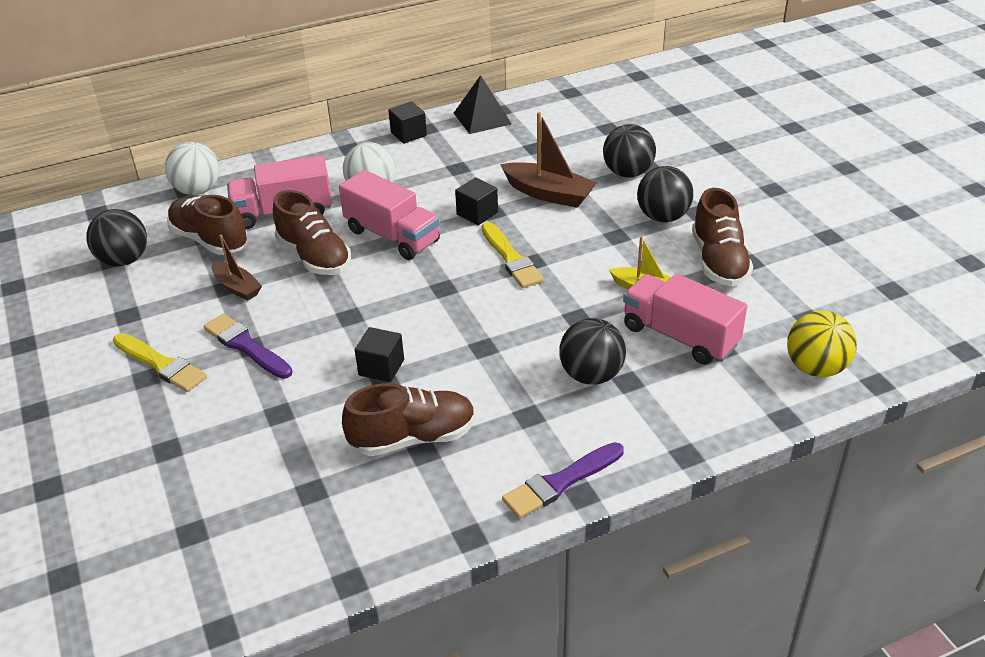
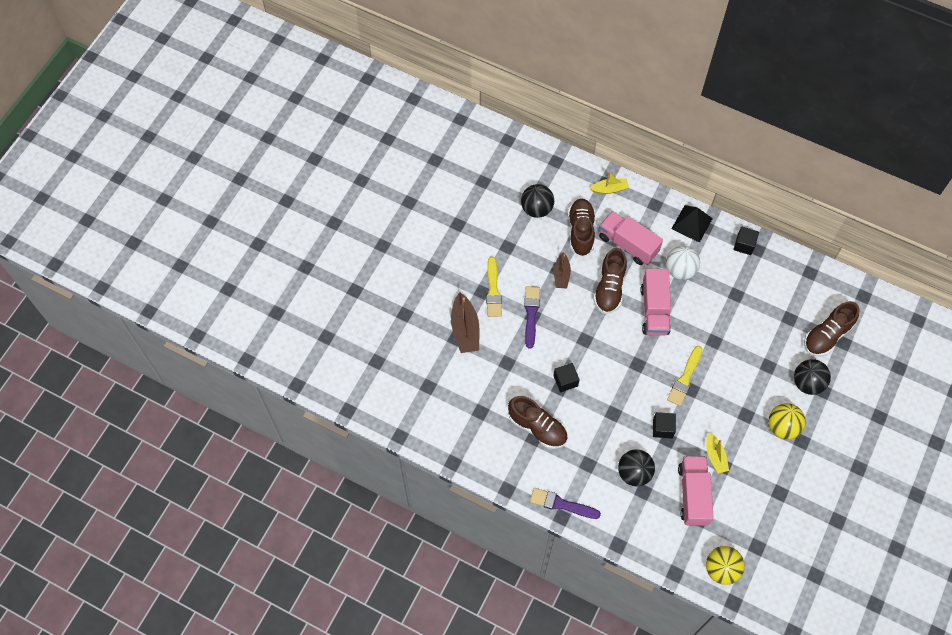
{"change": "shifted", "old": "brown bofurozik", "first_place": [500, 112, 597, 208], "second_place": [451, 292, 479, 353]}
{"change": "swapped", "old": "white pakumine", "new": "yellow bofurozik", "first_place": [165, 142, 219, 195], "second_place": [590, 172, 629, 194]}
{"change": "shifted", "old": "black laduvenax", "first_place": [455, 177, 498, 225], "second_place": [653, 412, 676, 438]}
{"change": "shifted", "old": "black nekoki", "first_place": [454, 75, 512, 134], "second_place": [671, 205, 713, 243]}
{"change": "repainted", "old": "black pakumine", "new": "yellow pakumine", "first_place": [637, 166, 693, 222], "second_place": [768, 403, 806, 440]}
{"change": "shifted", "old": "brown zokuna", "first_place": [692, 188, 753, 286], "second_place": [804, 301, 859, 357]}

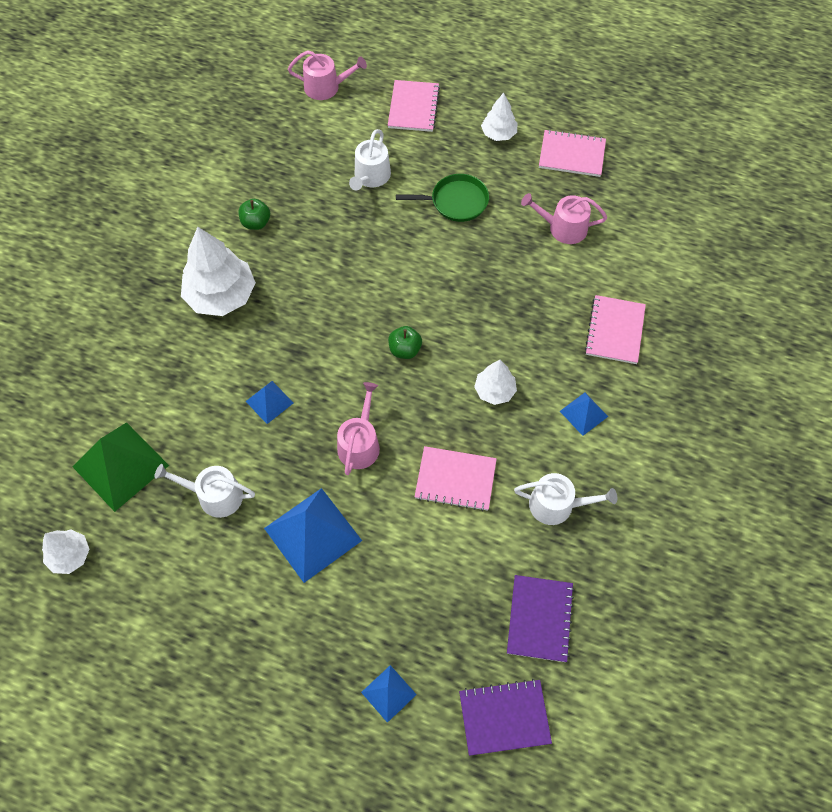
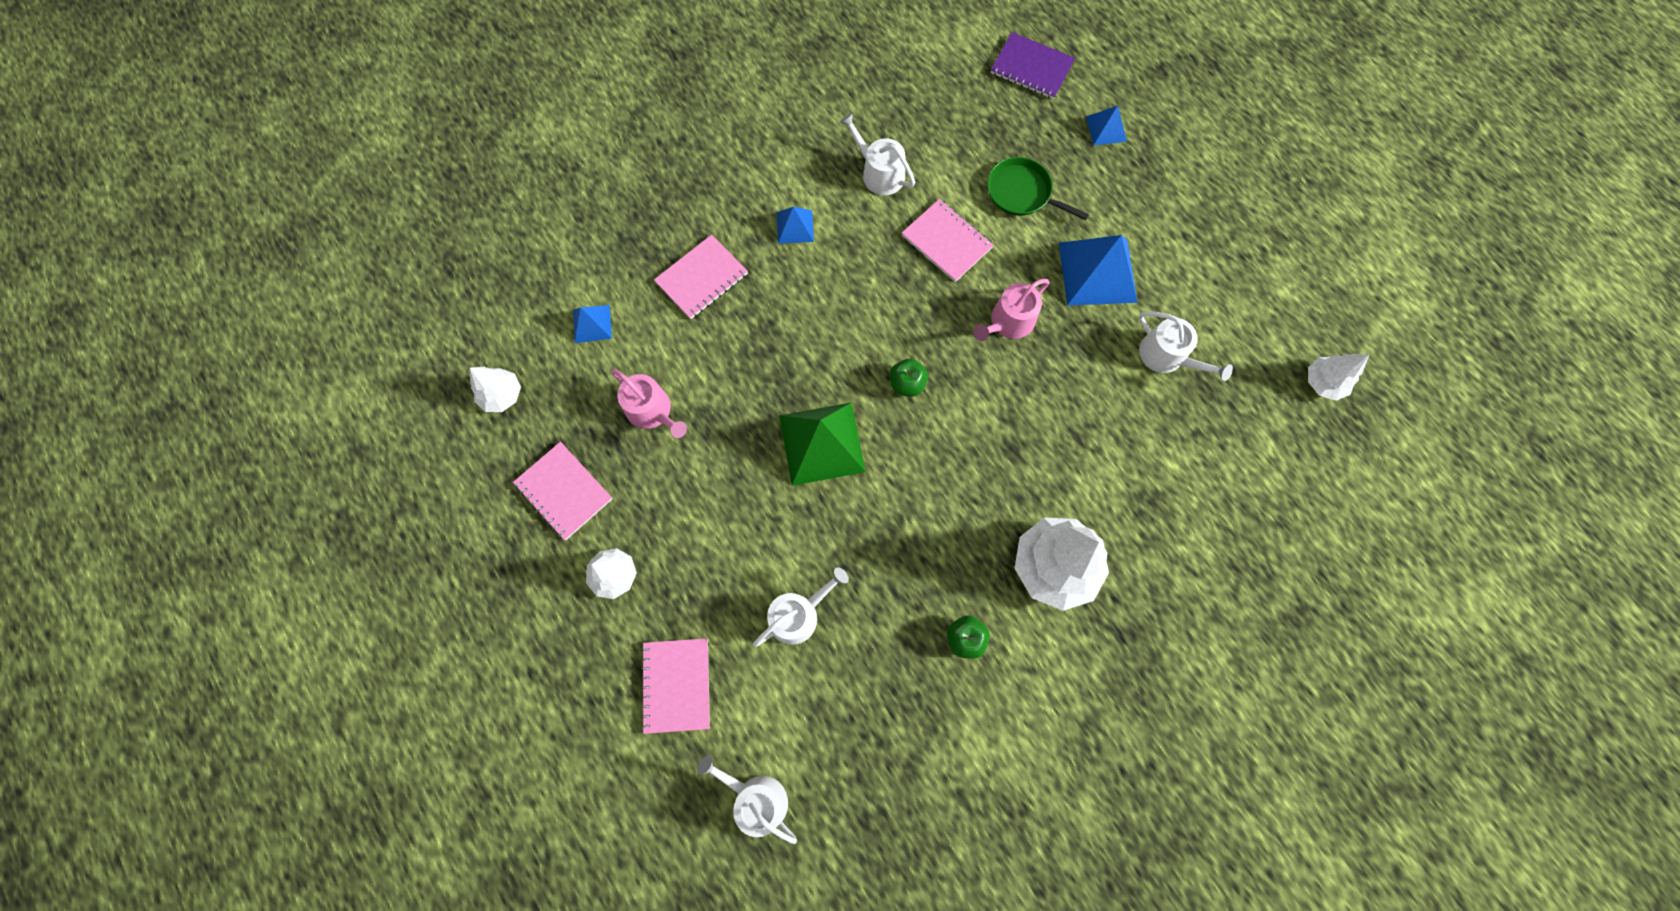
{"change": "shifted", "old": "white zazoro", "first_place": [474, 360, 517, 405], "second_place": [470, 367, 521, 412]}
{"change": "shifted", "old": "blue nekoki", "first_place": [246, 381, 293, 424], "second_place": [573, 305, 612, 343]}
{"change": "rotated", "old": "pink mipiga", "first_place": [388, 80, 440, 132], "second_place": [641, 638, 710, 734], "degrees": -45}
{"change": "repainted", "old": "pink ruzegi", "new": "white ruzegi", "first_place": [288, 50, 367, 100], "second_place": [697, 755, 797, 844]}
{"change": "shifted", "old": "green nekoki", "first_place": [73, 422, 169, 512], "second_place": [779, 402, 866, 486]}
{"change": "shifted", "old": "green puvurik", "first_place": [396, 174, 489, 222], "second_place": [987, 157, 1089, 220]}
{"change": "gone", "old": "purple mipiga", "first_place": [507, 575, 574, 662]}

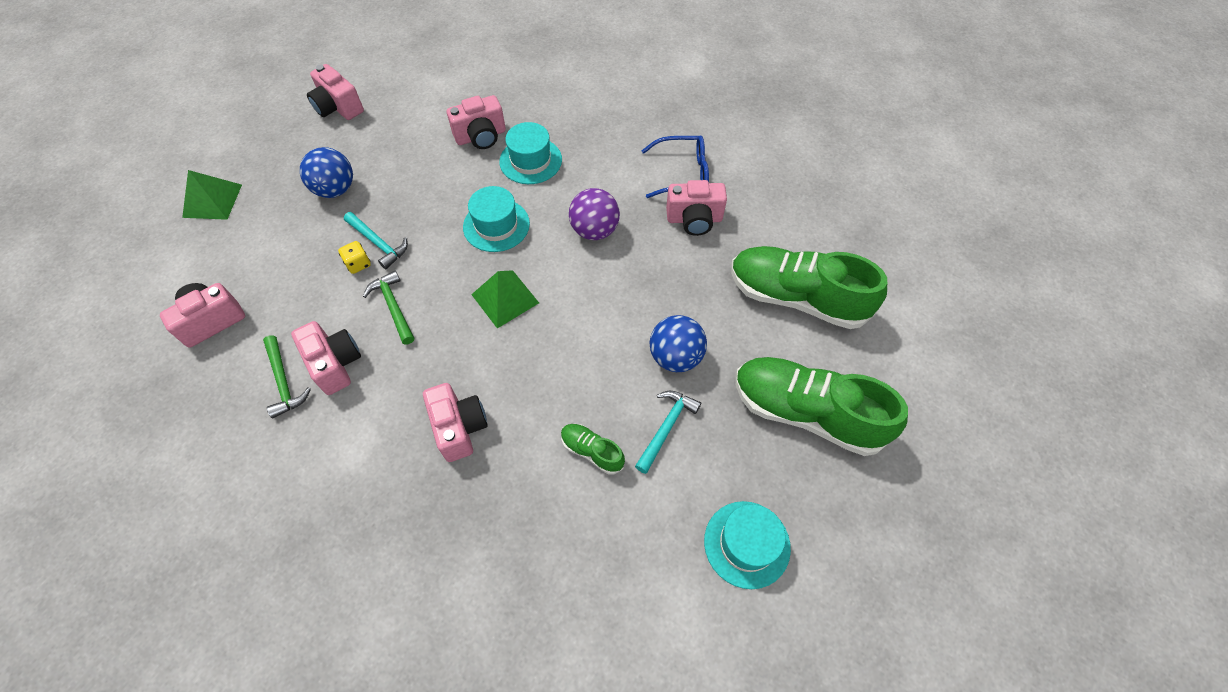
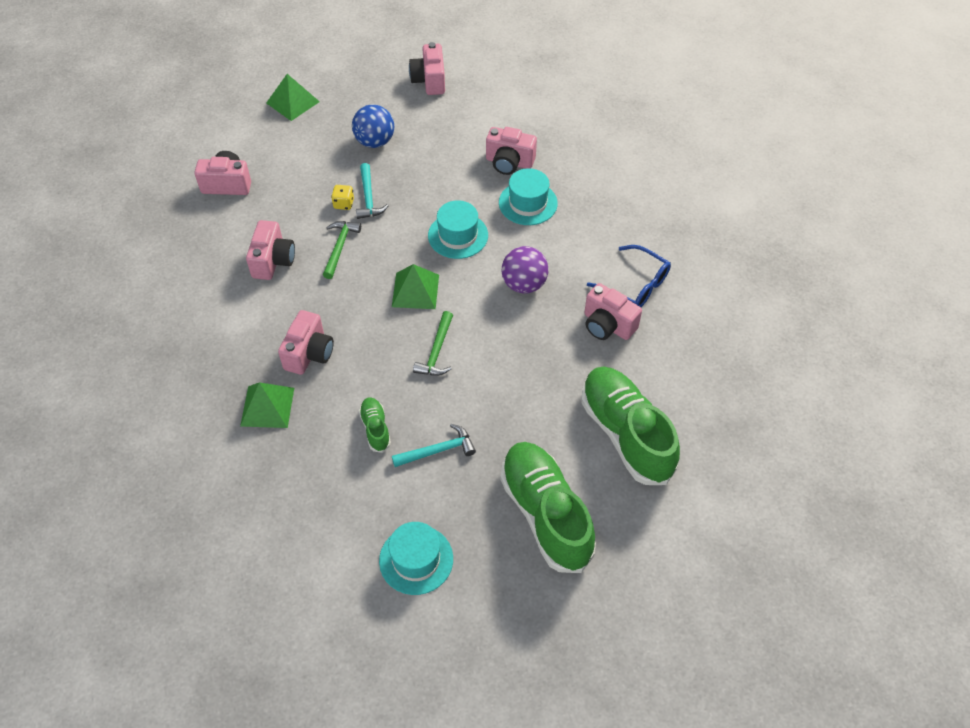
{"change": "new", "new": "green nekoki", "second_place": [240, 382, 294, 428]}
{"change": "shifted", "old": "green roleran", "first_place": [263, 335, 311, 418], "second_place": [413, 311, 453, 376]}
{"change": "gone", "old": "blue pakumine", "first_place": [650, 315, 707, 372]}

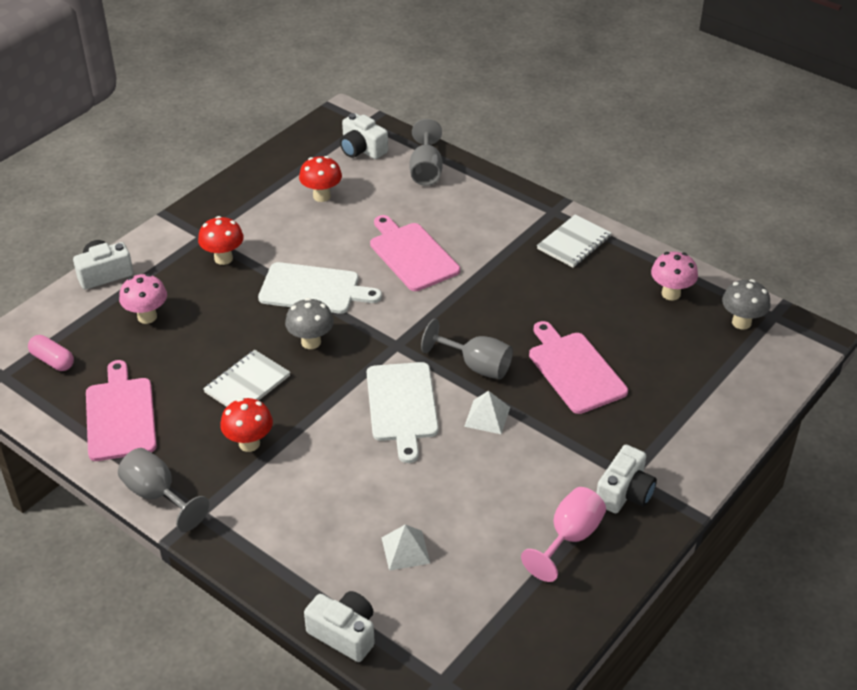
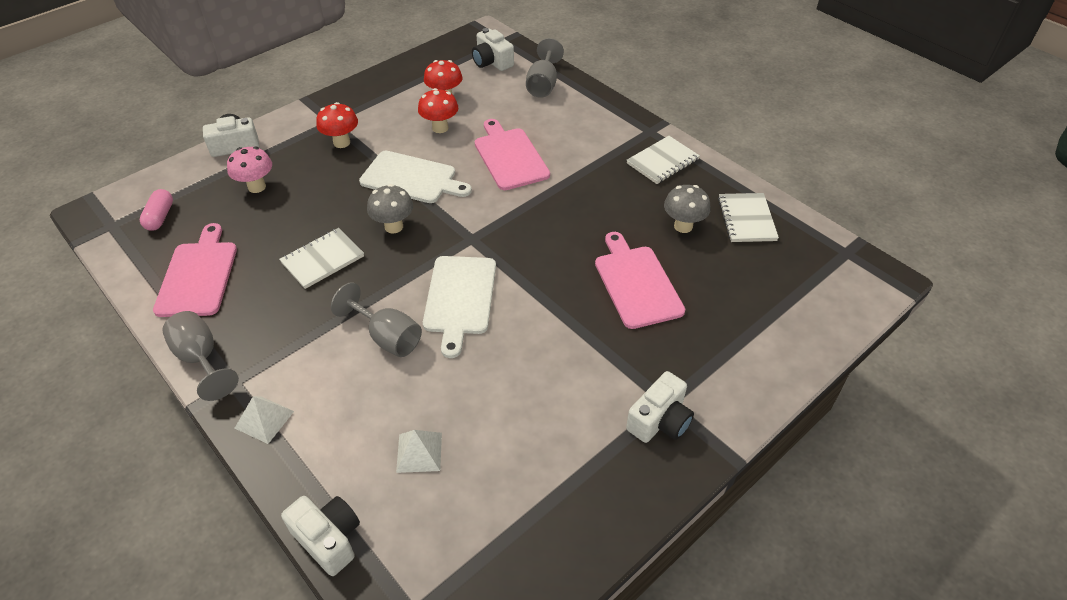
{"change": "rotated", "old": "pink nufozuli", "first_place": [28, 335, 74, 371], "second_place": [140, 189, 173, 231], "degrees": 45}
{"change": "shifted", "old": "white nekoki", "first_place": [464, 391, 510, 434], "second_place": [235, 396, 294, 444]}
{"change": "shifted", "old": "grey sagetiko", "first_place": [421, 319, 513, 379], "second_place": [331, 282, 422, 357]}
{"change": "shifted", "old": "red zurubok", "first_place": [220, 398, 273, 452], "second_place": [418, 88, 458, 133]}
{"change": "shifted", "old": "grey zurubok", "first_place": [722, 279, 770, 330], "second_place": [664, 185, 711, 233]}
{"change": "swapped", "old": "pink zurubok", "new": "white mipiga", "first_place": [651, 252, 698, 300], "second_place": [718, 193, 779, 242]}
{"change": "gone", "old": "pink sagetiko", "first_place": [521, 487, 606, 582]}

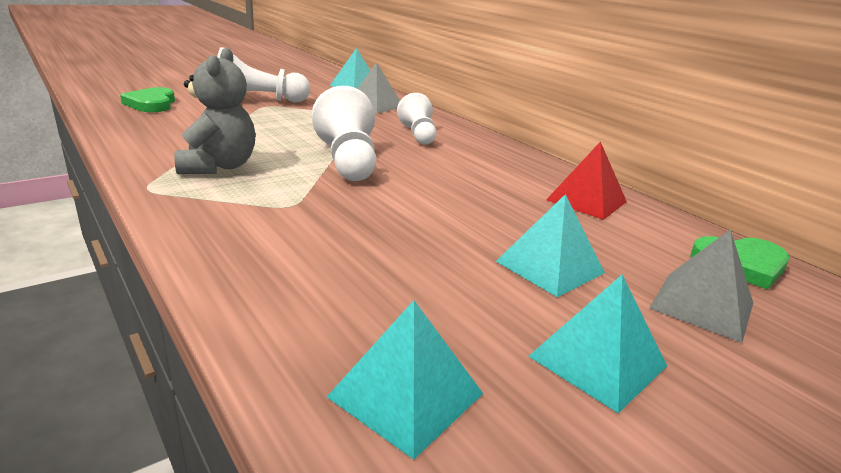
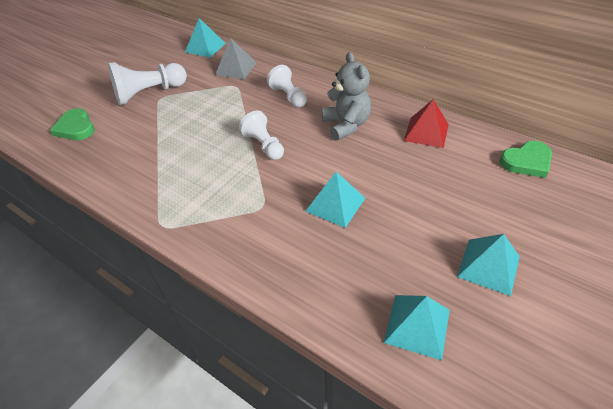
{"change": "scaled", "old": "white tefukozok", "first_place": [312, 86, 376, 181], "second_place": [239, 111, 284, 160], "factor": 0.65}
{"change": "shifted", "old": "turquoise nekoki", "first_place": [496, 194, 605, 297], "second_place": [305, 172, 365, 228]}
{"change": "shifted", "old": "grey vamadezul", "first_place": [174, 48, 256, 174], "second_place": [322, 52, 371, 140]}
{"change": "gone", "old": "grey nekoki", "first_place": [649, 229, 753, 343]}

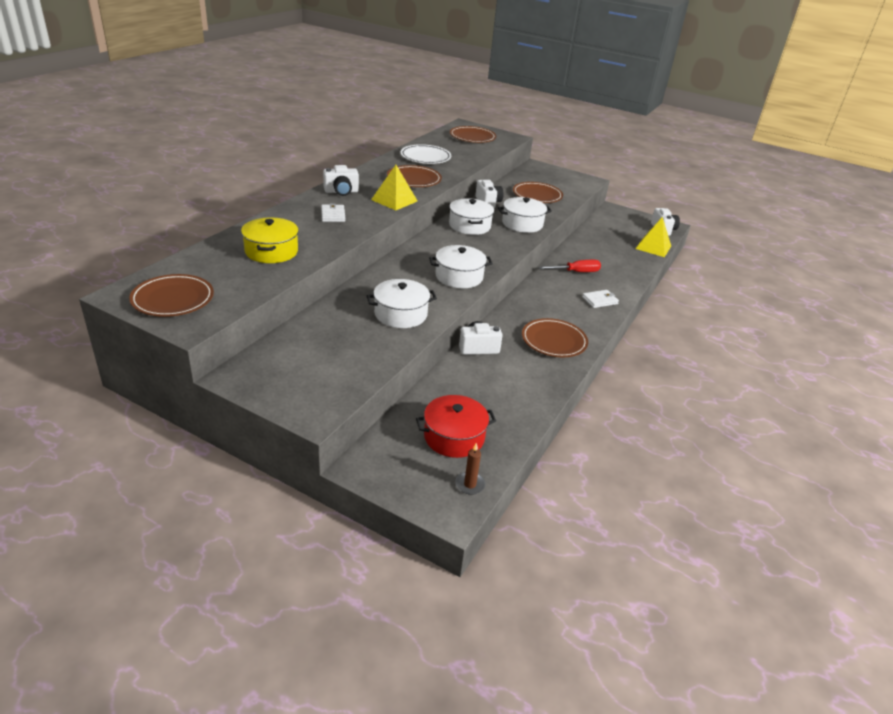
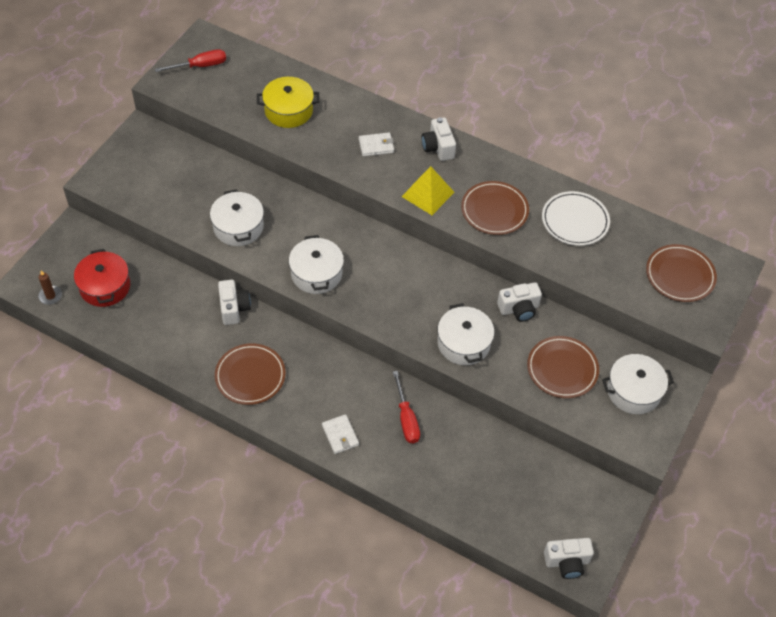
{"change": "swapped", "old": "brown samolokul", "new": "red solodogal", "first_place": [129, 274, 214, 317], "second_place": [155, 49, 226, 72]}
{"change": "shifted", "old": "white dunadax", "first_place": [449, 198, 494, 235], "second_place": [602, 354, 674, 414]}
{"change": "gone", "old": "yellow nekoki", "first_place": [636, 217, 671, 257]}

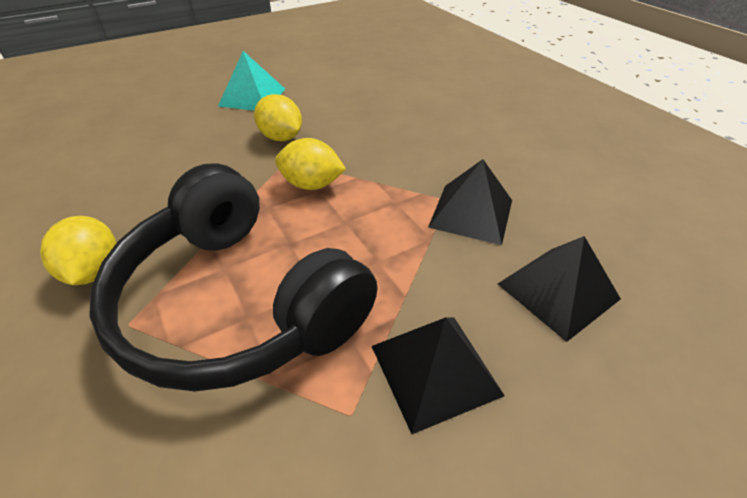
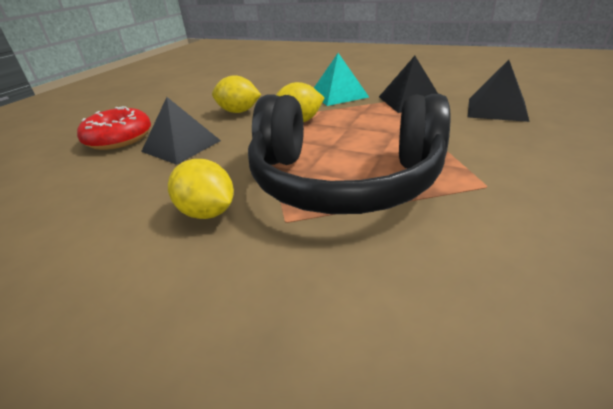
{"change": "new", "new": "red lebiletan", "second_place": [77, 106, 151, 150]}
{"change": "shifted", "old": "black nekoki", "first_place": [372, 317, 505, 434], "second_place": [141, 97, 221, 165]}
{"change": "shifted", "old": "turquoise nekoki", "first_place": [218, 51, 285, 111], "second_place": [314, 53, 369, 106]}

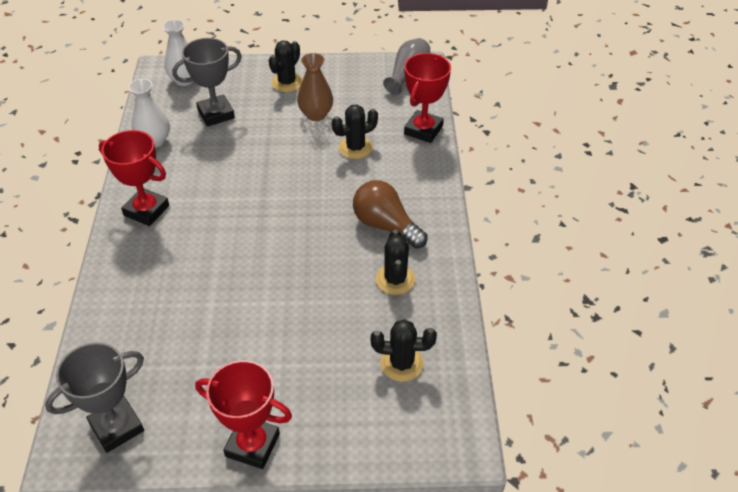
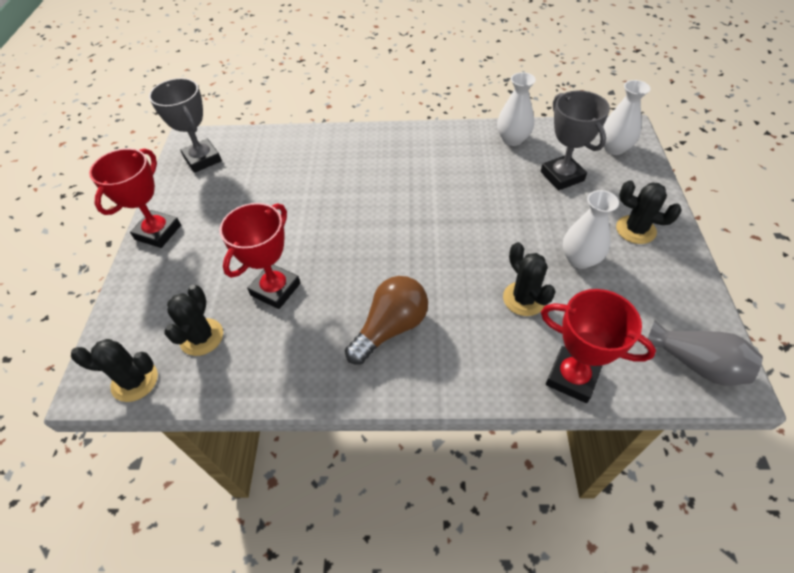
{"change": "shifted", "old": "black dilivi", "first_place": [376, 230, 415, 295], "second_place": [71, 339, 158, 402]}
{"change": "shifted", "old": "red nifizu", "first_place": [99, 130, 169, 226], "second_place": [219, 203, 300, 309]}
{"change": "repainted", "old": "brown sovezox", "new": "white sovezox", "first_place": [297, 53, 333, 121], "second_place": [563, 190, 619, 269]}

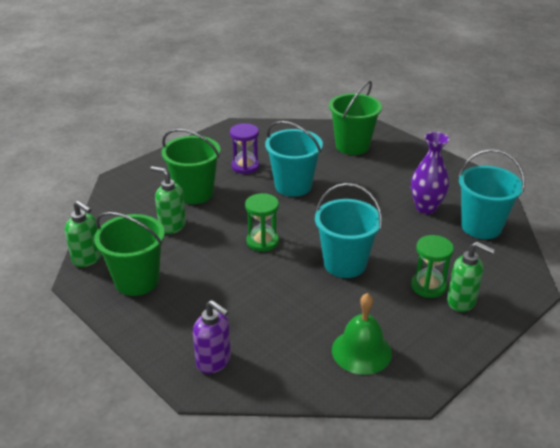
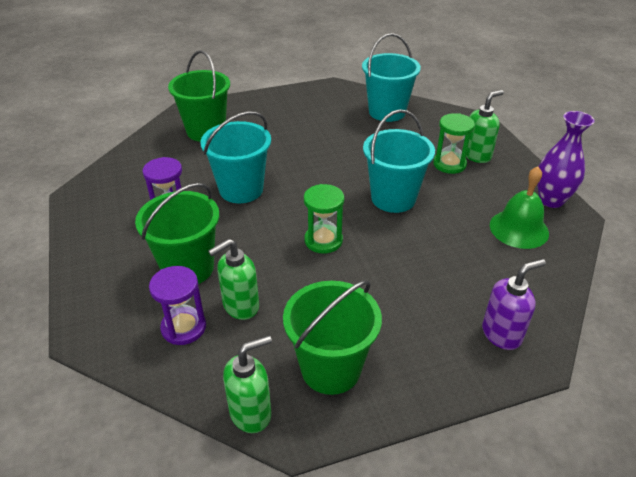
{"change": "new", "new": "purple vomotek", "second_place": [149, 266, 206, 345]}
{"change": "shifted", "old": "purple sovezox", "first_place": [411, 132, 449, 214], "second_place": [537, 111, 595, 208]}

